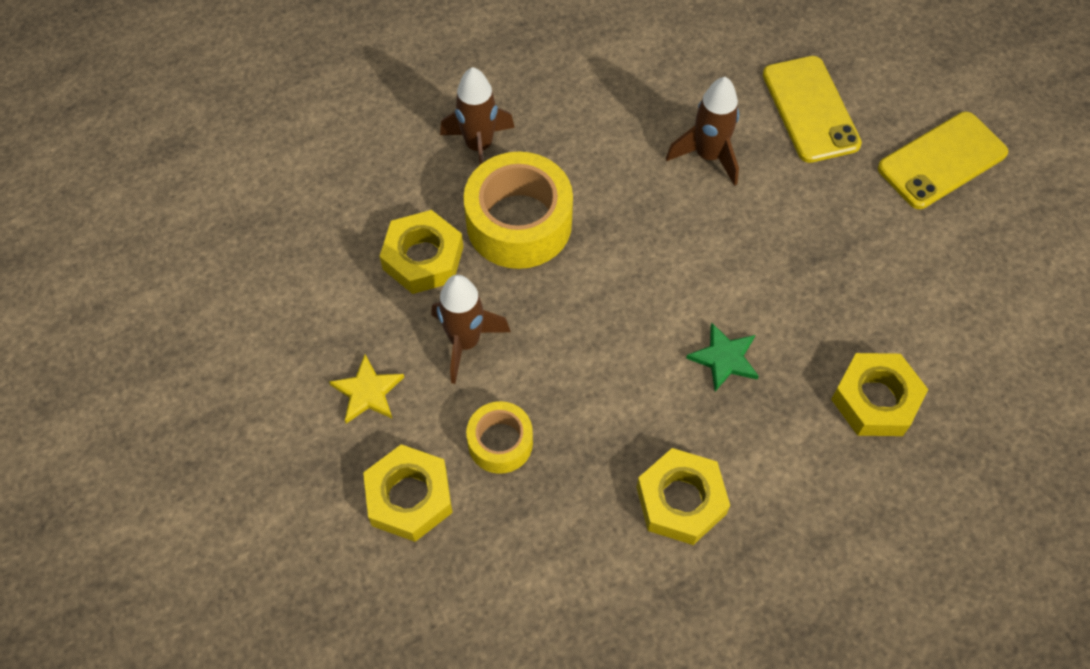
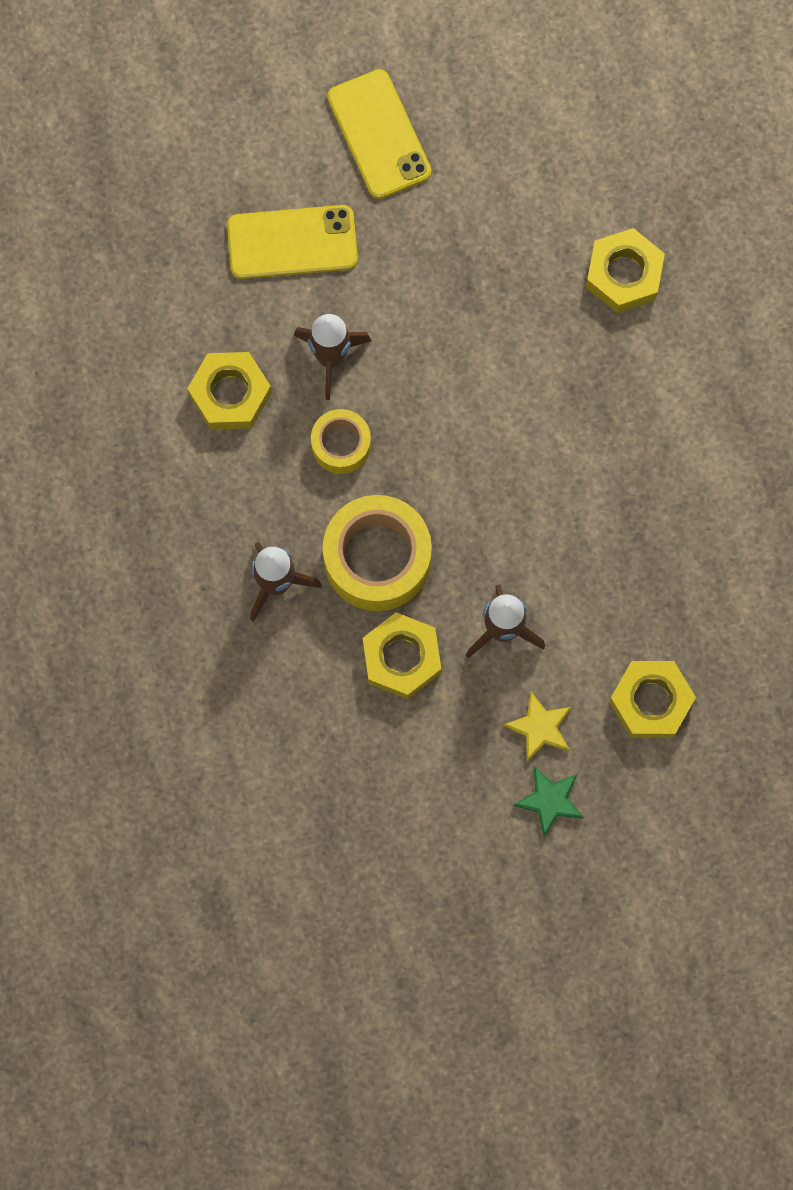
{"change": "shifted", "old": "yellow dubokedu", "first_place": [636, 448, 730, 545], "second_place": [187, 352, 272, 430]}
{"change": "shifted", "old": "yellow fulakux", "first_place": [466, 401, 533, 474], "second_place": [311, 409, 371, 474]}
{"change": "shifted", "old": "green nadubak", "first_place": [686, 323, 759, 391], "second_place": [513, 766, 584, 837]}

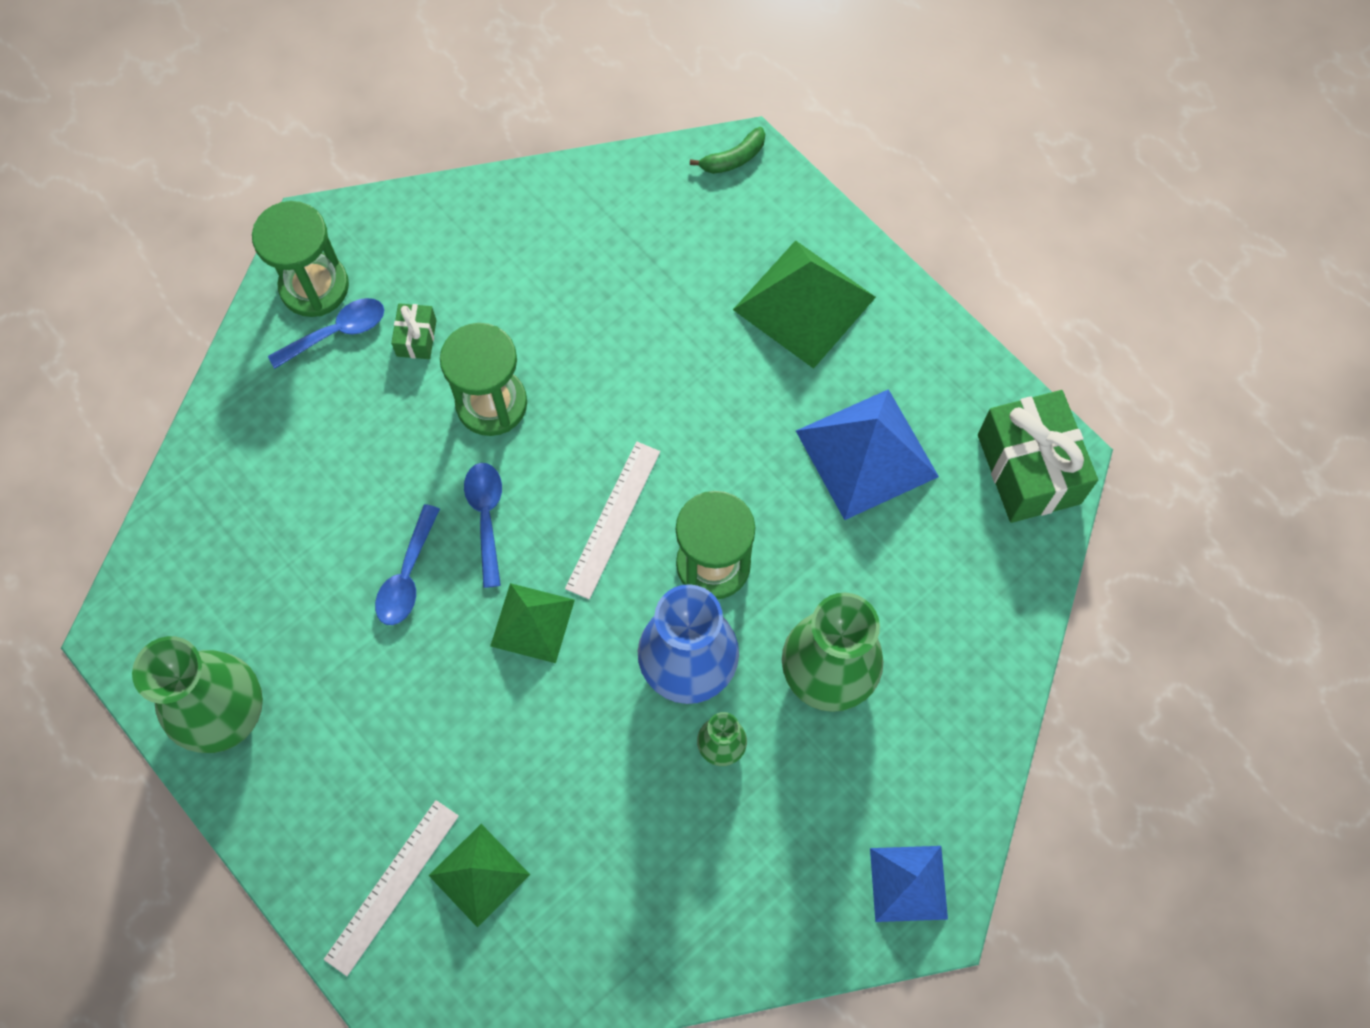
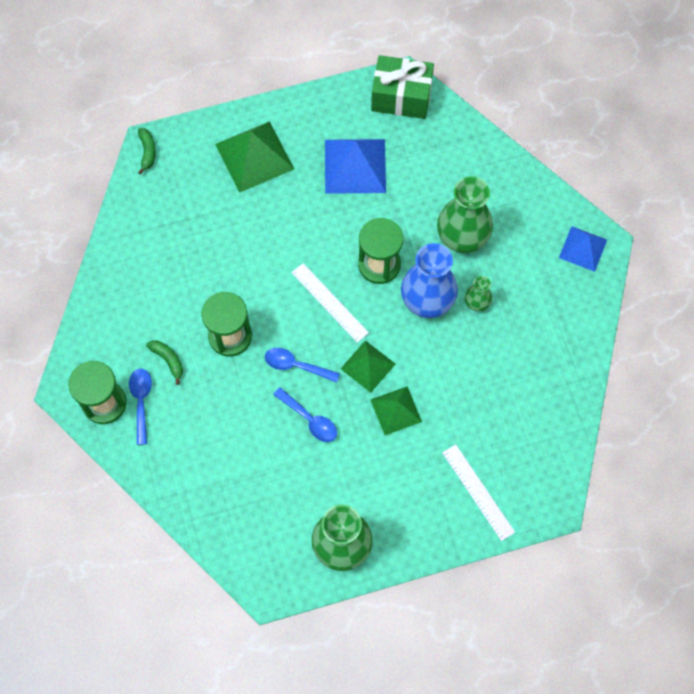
{"change": "swapped", "old": "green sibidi", "new": "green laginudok", "first_place": [391, 303, 437, 359], "second_place": [146, 340, 183, 385]}
{"change": "shifted", "old": "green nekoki", "first_place": [428, 824, 530, 928], "second_place": [370, 386, 422, 435]}

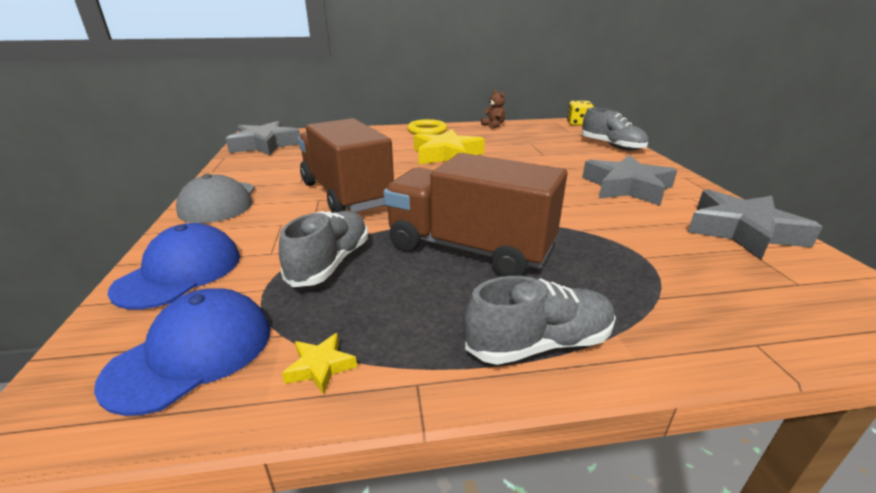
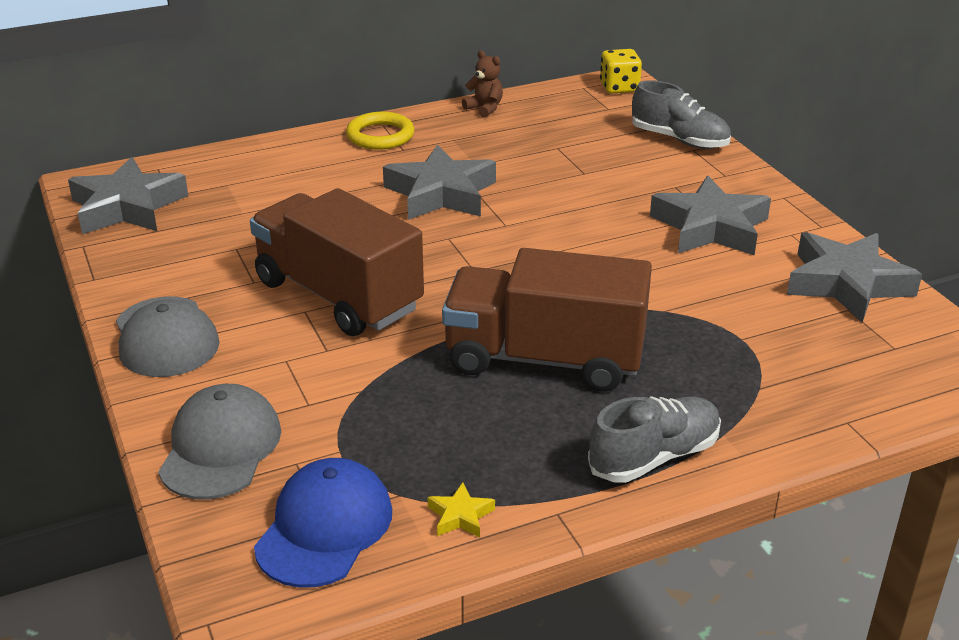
{"change": "repainted", "old": "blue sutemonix", "new": "grey sutemonix", "first_place": [107, 223, 240, 309], "second_place": [158, 384, 281, 499]}
{"change": "repainted", "old": "yellow nadubak", "new": "grey nadubak", "first_place": [414, 129, 485, 164], "second_place": [383, 145, 496, 220]}
{"change": "gone", "old": "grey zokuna", "first_place": [279, 211, 368, 287]}

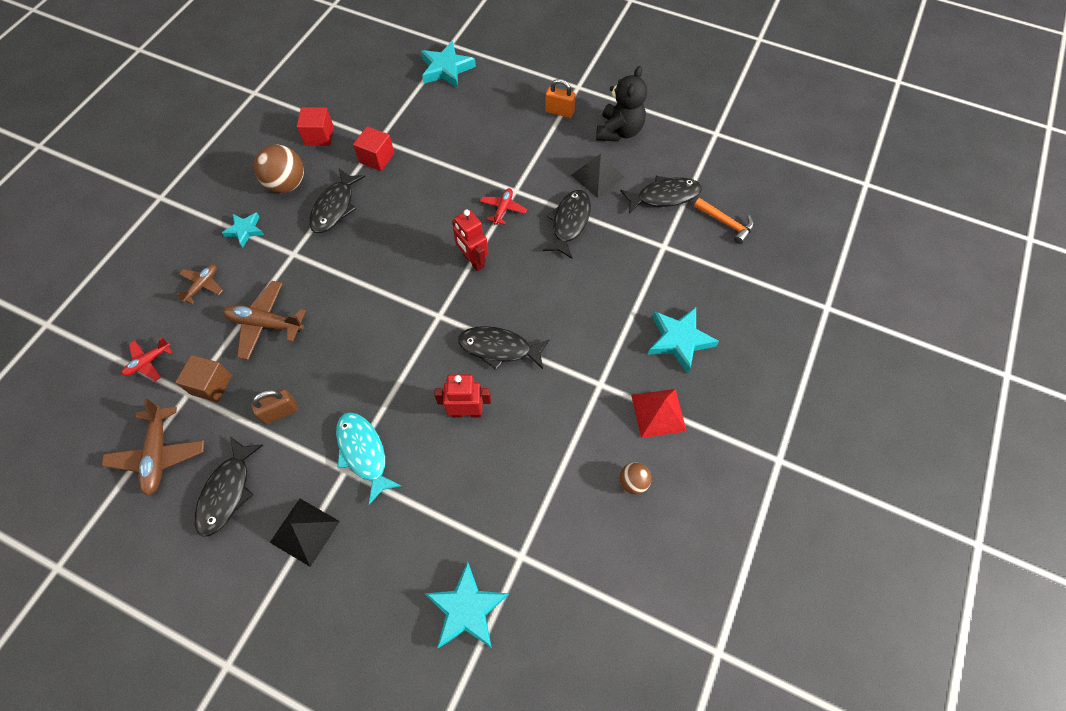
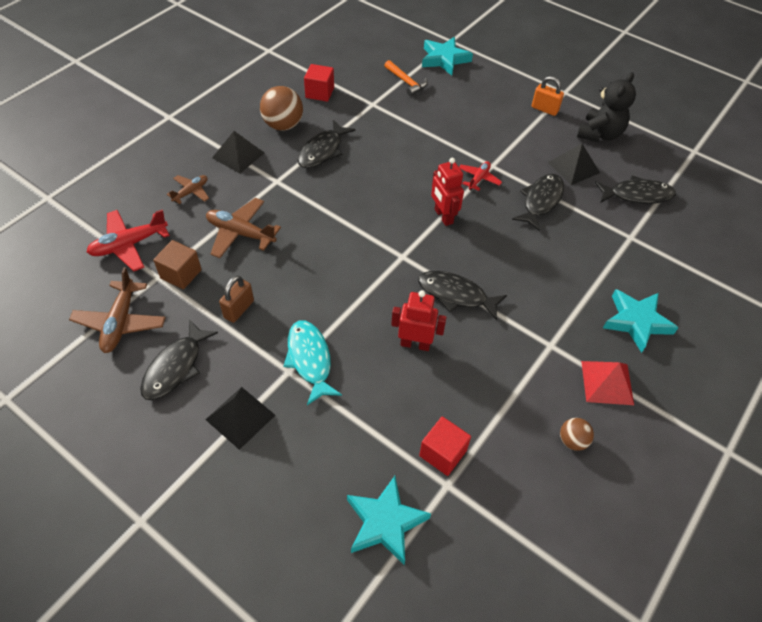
{"change": "scaled", "old": "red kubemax", "first_place": [122, 337, 172, 381], "second_place": [87, 210, 170, 271], "factor": 1.68}
{"change": "swapped", "old": "turquoise nadubak", "new": "black nekoki", "first_place": [222, 212, 264, 248], "second_place": [212, 131, 265, 173]}
{"change": "rotated", "old": "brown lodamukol", "first_place": [251, 389, 298, 424], "second_place": [219, 275, 254, 323], "degrees": -45}
{"change": "shifted", "old": "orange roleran", "first_place": [694, 198, 754, 244], "second_place": [384, 60, 428, 96]}
{"change": "shifted", "old": "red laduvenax", "first_place": [353, 126, 394, 171], "second_place": [419, 416, 471, 476]}

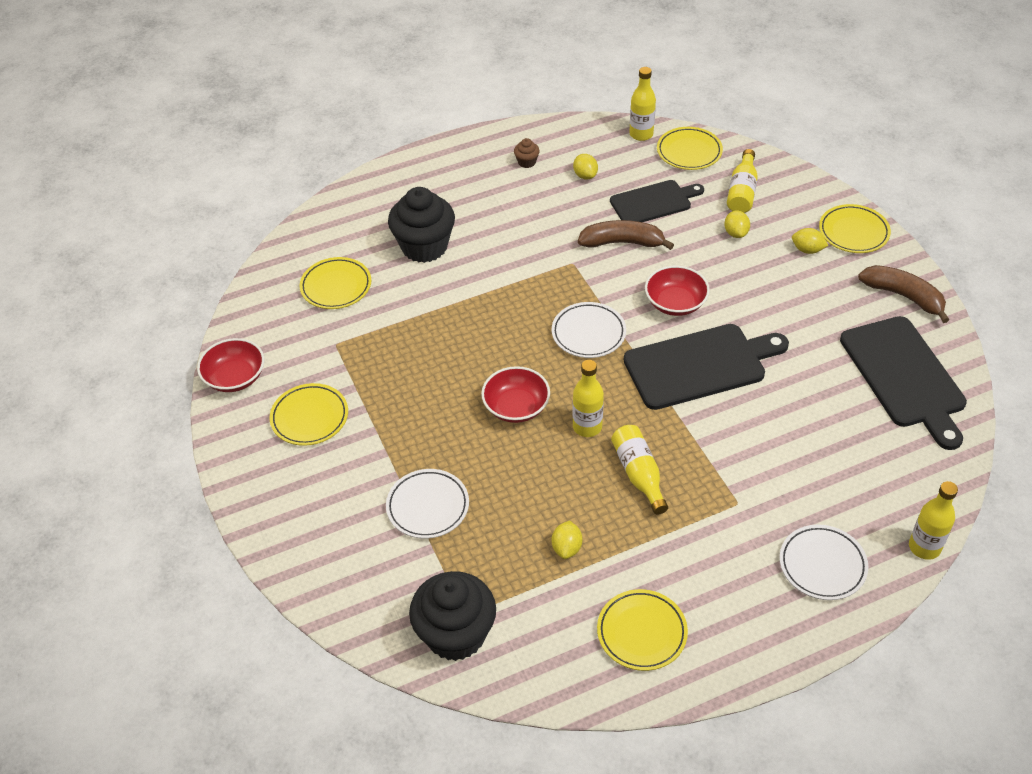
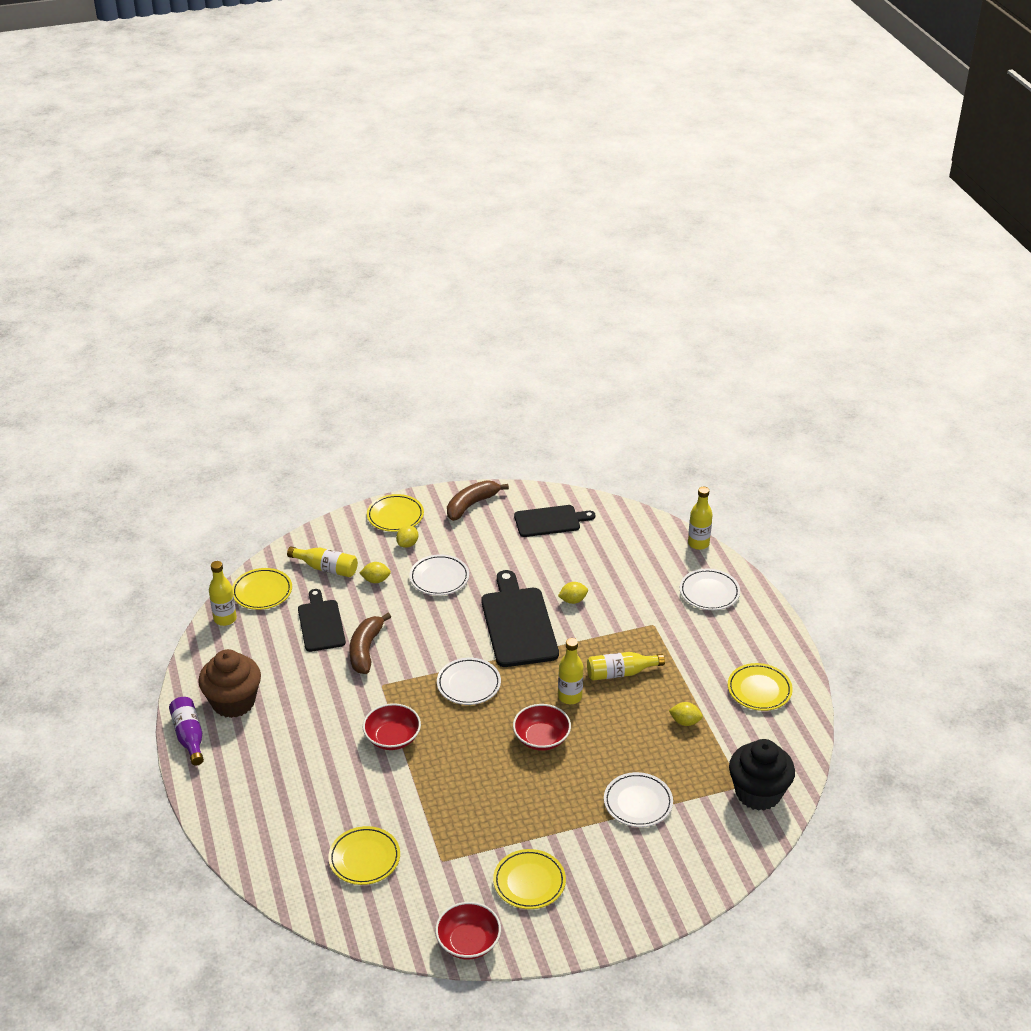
{"change": "new", "new": "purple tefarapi", "second_place": [169, 697, 204, 765]}
{"change": "scaled", "old": "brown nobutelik", "first_place": [514, 138, 540, 168], "second_place": [198, 649, 261, 718], "factor": 2.42}
{"change": "shifted", "old": "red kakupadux", "first_place": [645, 266, 710, 316], "second_place": [363, 703, 421, 750]}
{"change": "new", "new": "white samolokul", "second_place": [409, 554, 469, 596]}
{"change": "scaled", "old": "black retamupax", "first_place": [840, 316, 967, 450], "second_place": [514, 505, 595, 537], "factor": 0.65}
{"change": "shifted", "old": "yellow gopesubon", "first_place": [573, 154, 598, 180], "second_place": [558, 582, 588, 604]}
{"change": "gone", "old": "black nobutelik", "first_place": [388, 187, 455, 263]}

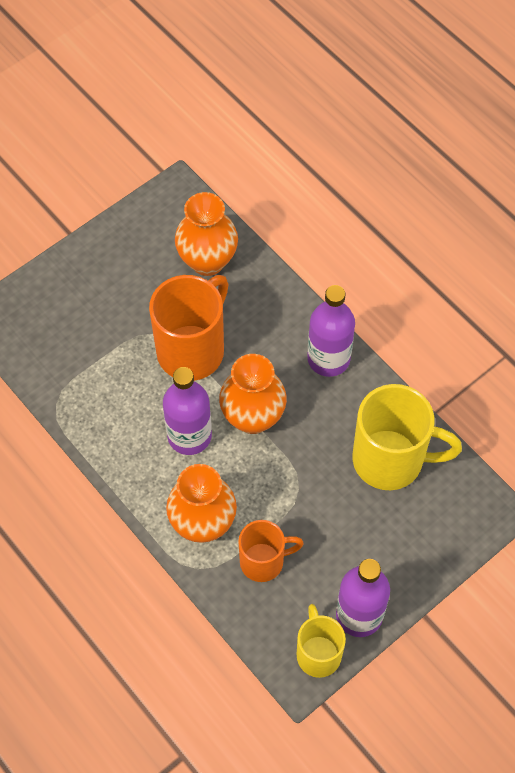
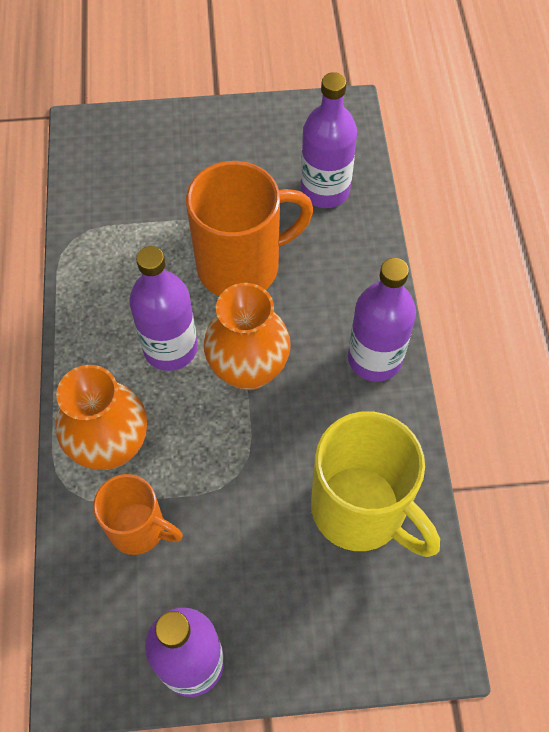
{"change": "swapped", "old": "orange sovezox", "new": "purple tefarapi", "first_place": [175, 192, 238, 276], "second_place": [301, 72, 357, 208]}
{"change": "gone", "old": "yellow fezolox", "first_place": [297, 604, 346, 678]}

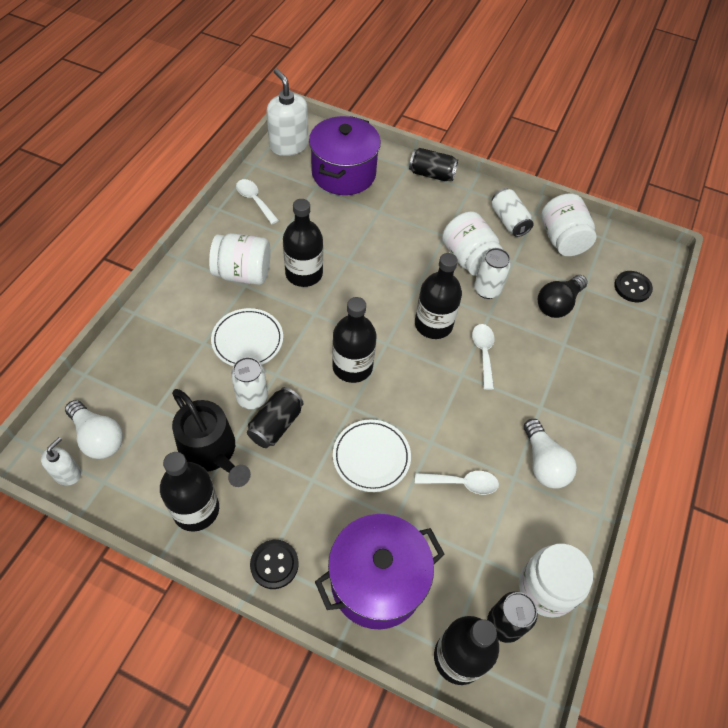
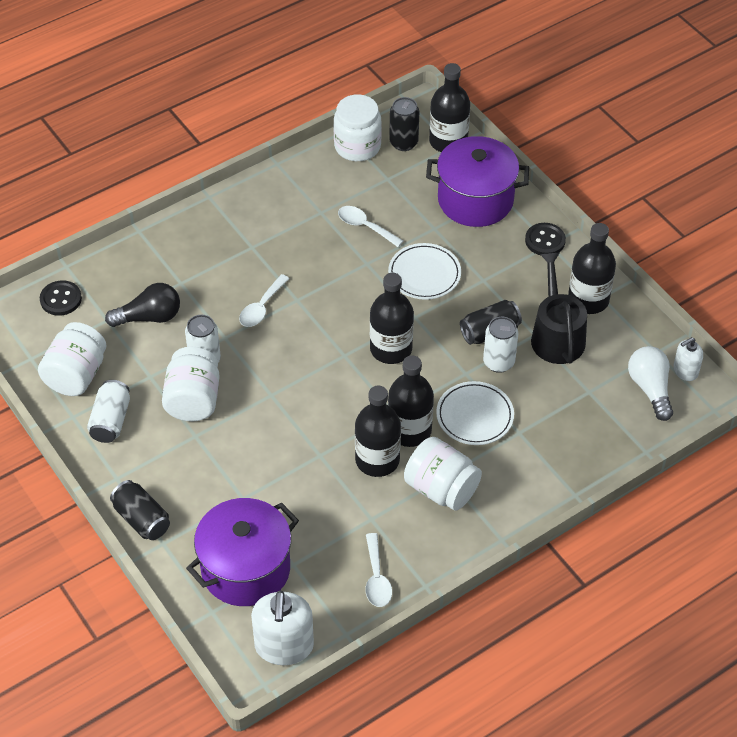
{"change": "shifted", "old": "black tefarapi", "first_place": [415, 253, 462, 339], "second_place": [388, 355, 434, 447]}
{"change": "gone", "old": "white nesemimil", "first_place": [524, 419, 577, 489]}

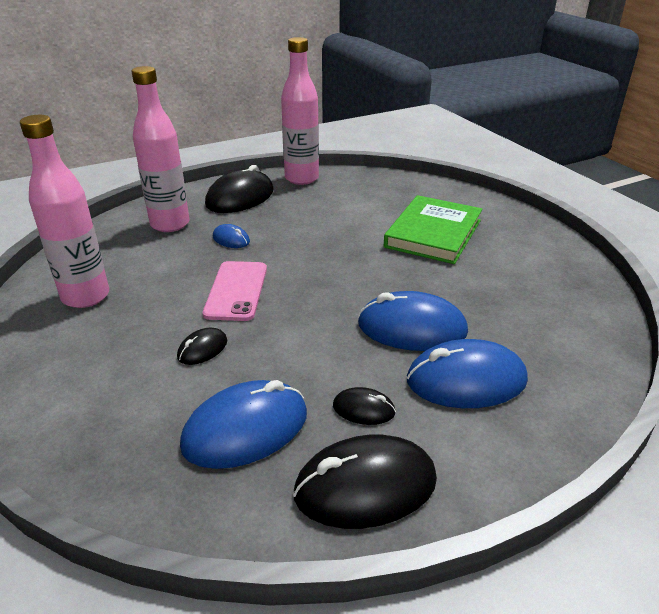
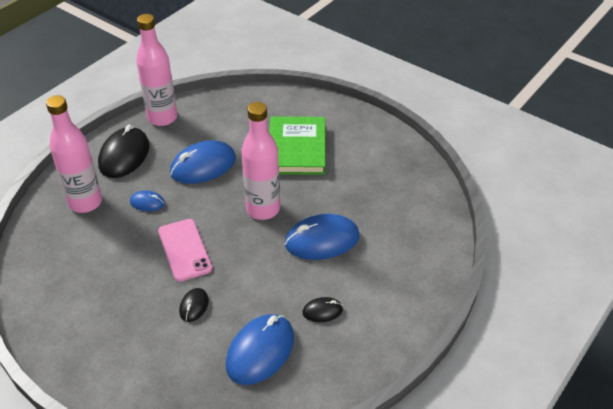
{"change": "shifted", "old": "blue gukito", "first_place": [407, 339, 528, 408], "second_place": [170, 140, 236, 184]}
{"change": "shifted", "old": "pink tefarapi", "first_place": [20, 115, 109, 308], "second_place": [241, 102, 280, 220]}
{"change": "gone", "old": "black gukito", "first_place": [293, 435, 437, 529]}

